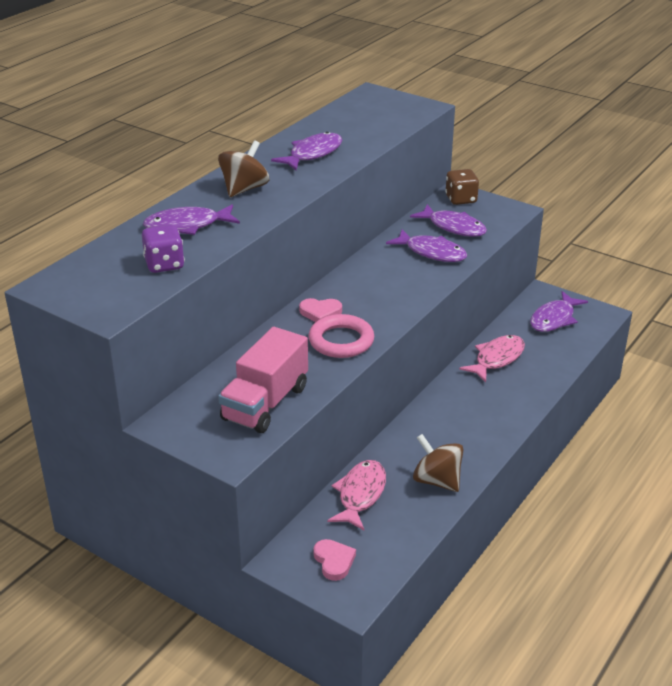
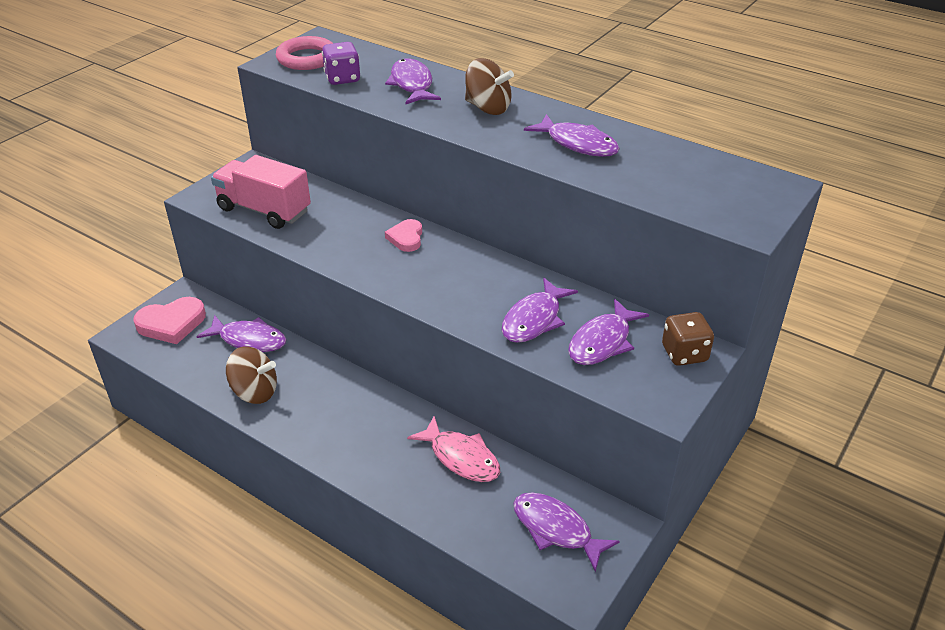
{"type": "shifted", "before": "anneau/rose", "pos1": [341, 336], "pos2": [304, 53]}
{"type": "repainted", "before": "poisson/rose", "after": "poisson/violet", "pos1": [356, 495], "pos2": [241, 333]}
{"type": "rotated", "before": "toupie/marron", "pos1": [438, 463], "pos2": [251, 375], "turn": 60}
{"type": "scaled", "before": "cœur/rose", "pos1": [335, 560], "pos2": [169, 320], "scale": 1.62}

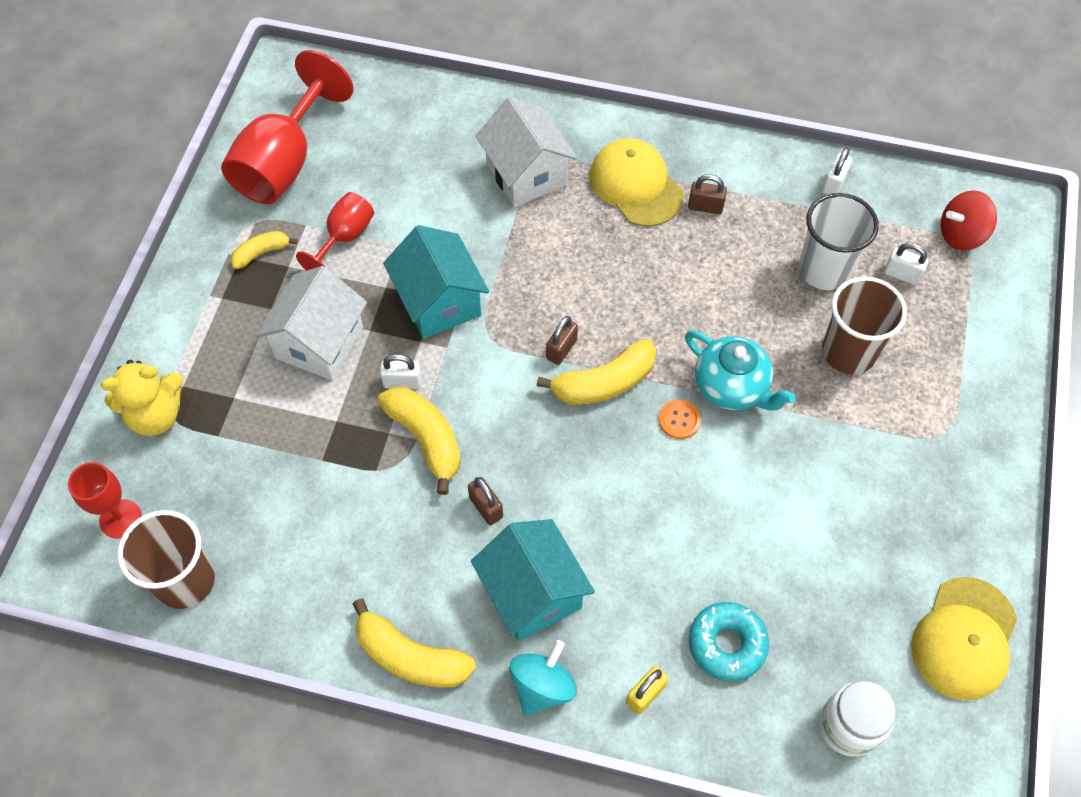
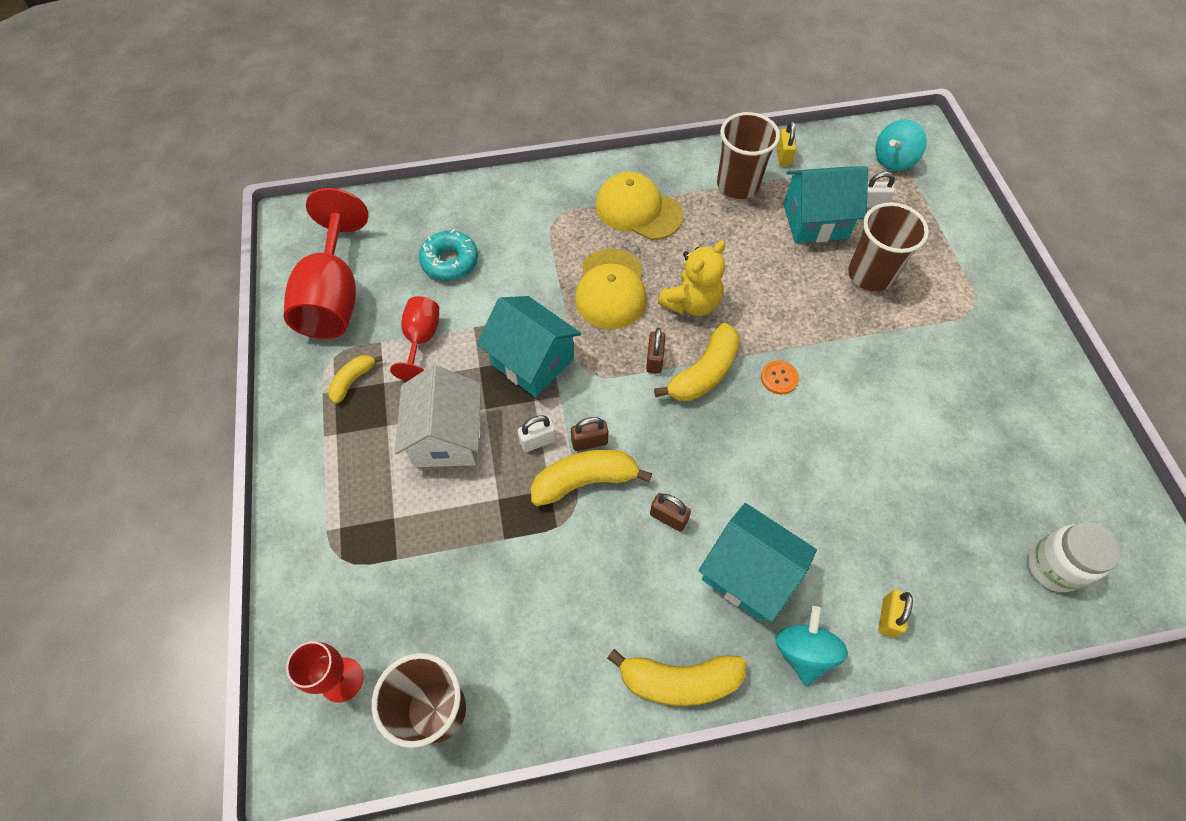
{"type": "gone", "before": "maison/blanc", "pos1": [526, 151]}
{"type": "gone", "before": "théière/turquoise", "pos1": [740, 370]}
{"type": "new", "after": "gobelet/marron", "pos2": [748, 155]}
{"type": "shifted", "before": "ours en peluche/jaune", "pos1": [142, 398], "pos2": [692, 278]}
{"type": "shifted", "before": "cadenas/marron", "pos1": [707, 194], "pos2": [589, 434]}
{"type": "shifted", "before": "beignet/turquoise", "pos1": [729, 641], "pos2": [448, 255]}
{"type": "shifted", "before": "casquette/jaune", "pos1": [964, 639], "pos2": [611, 288]}
{"type": "swapped", "before": "gobelet/blanc", "after": "maison/turquoise", "pos1": [839, 241], "pos2": [825, 204]}
{"type": "repainted", "before": "cadenas/blanc", "after": "cadenas/jaune", "pos1": [837, 171], "pos2": [786, 143]}
{"type": "repainted", "before": "toupie/rouge", "after": "toupie/turquoise", "pos1": [969, 221], "pos2": [901, 145]}
{"type": "rotated", "before": "banane/jaune", "pos1": [419, 441], "pos2": [591, 478], "turn": -45}

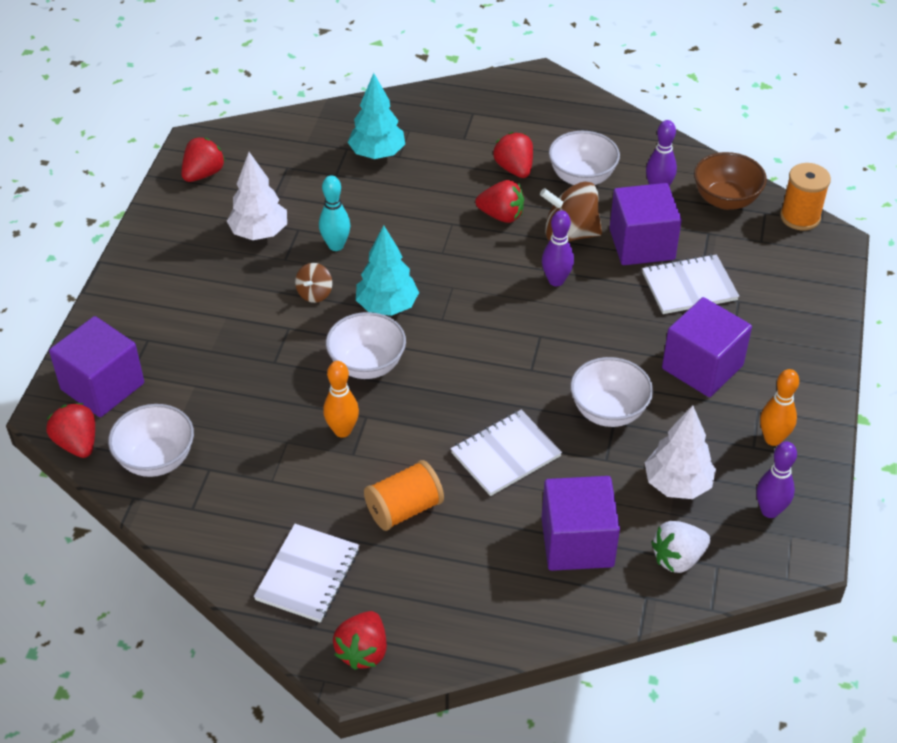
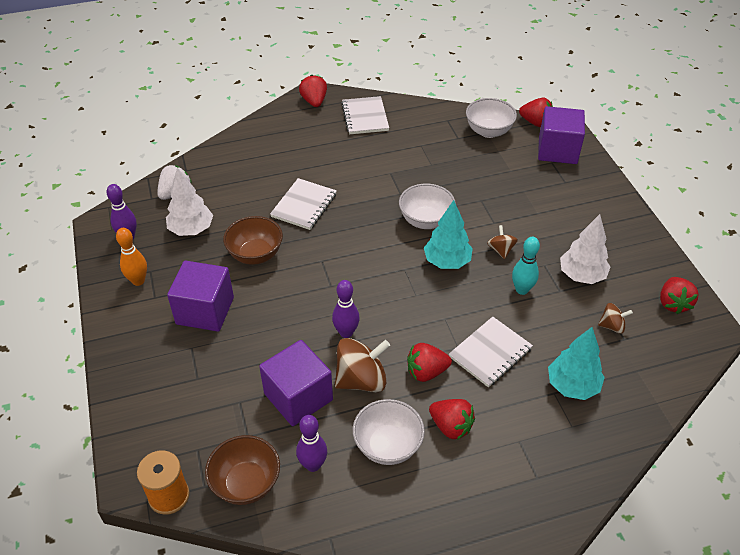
{"type": "gone", "before": "quille/orange", "pos1": [341, 399]}
{"type": "gone", "before": "bobine/orange", "pos1": [404, 495]}
{"type": "gone", "before": "cube/violet", "pos1": [581, 523]}
{"type": "new", "after": "toupie/marron", "pos2": [615, 318]}
{"type": "shifted", "before": "carnet/blanc", "pos1": [690, 284], "pos2": [491, 352]}
{"type": "repainted", "before": "bol/blanc", "after": "bol/marron", "pos1": [611, 392], "pos2": [253, 240]}

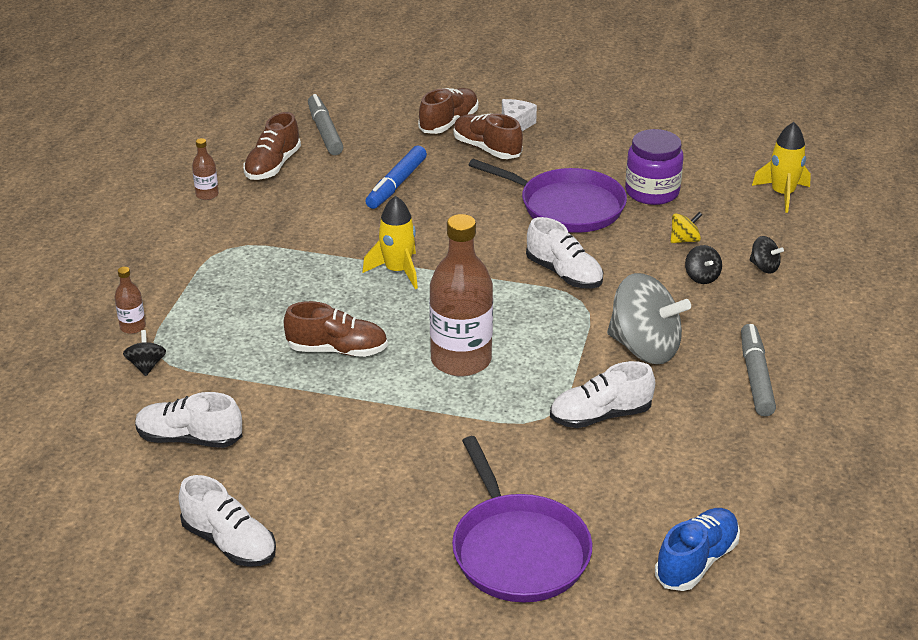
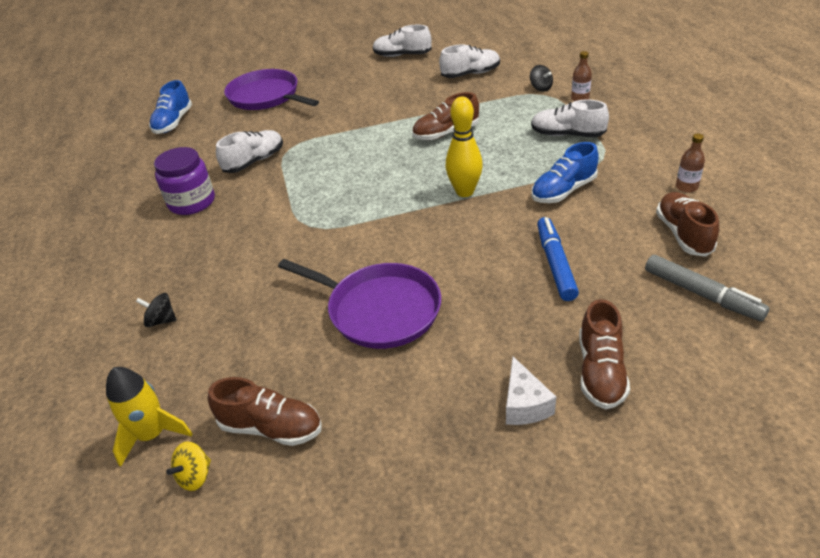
{"type": "gone", "before": "bouteille/marron", "pos1": [461, 295]}
{"type": "gone", "before": "toupie/gris", "pos1": [649, 318]}
{"type": "gone", "before": "toupie/noir", "pos1": [703, 264]}
{"type": "gone", "before": "feutre/gris", "pos1": [758, 370]}
{"type": "new", "after": "chaussure/bleu", "pos2": [565, 172]}
{"type": "shifted", "before": "chaussure/marron", "pos1": [488, 136], "pos2": [265, 411]}
{"type": "shifted", "before": "chaussure/blanc", "pos1": [564, 253], "pos2": [570, 118]}
{"type": "shifted", "before": "bocal/violet", "pos1": [654, 167], "pos2": [184, 181]}
{"type": "shifted", "before": "toupie/jaune", "pos1": [686, 227], "pos2": [188, 466]}
{"type": "swapped", "before": "fusée/jaune", "after": "quille/jaune", "pos1": [390, 242], "pos2": [464, 146]}
{"type": "rotated", "before": "poêle/violet", "pos1": [548, 196], "pos2": [359, 304], "turn": -150}

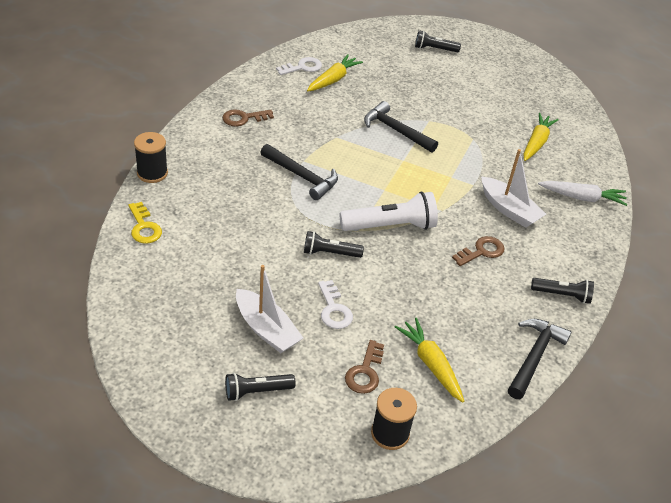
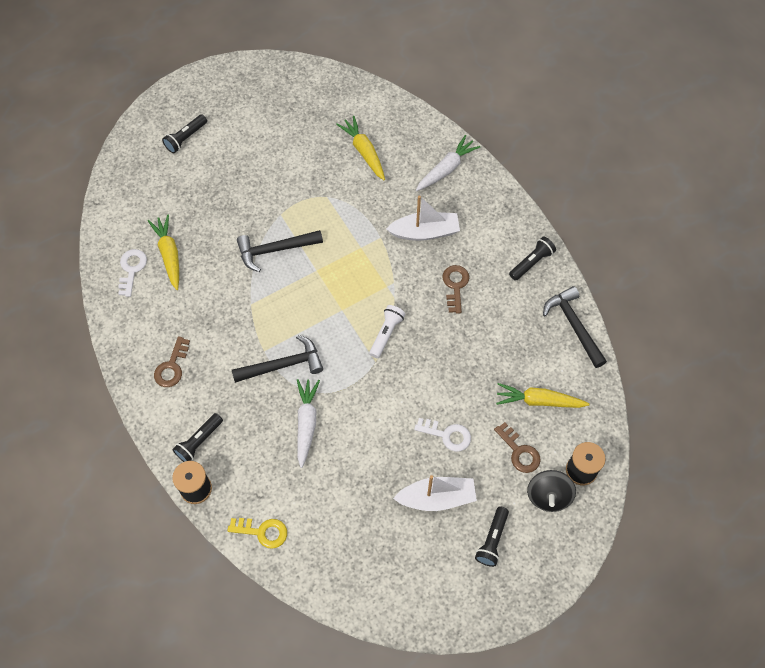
{"type": "new", "after": "carotte/blanc", "pos2": [308, 423]}
{"type": "new", "after": "toupie/noir", "pos2": [551, 491]}
{"type": "shifted", "before": "lampe de poche/noir", "pos1": [334, 244], "pos2": [197, 437]}
{"type": "scaled", "before": "lampe de poche/blanc", "pos1": [389, 211], "pos2": [387, 331], "scale": 0.6}

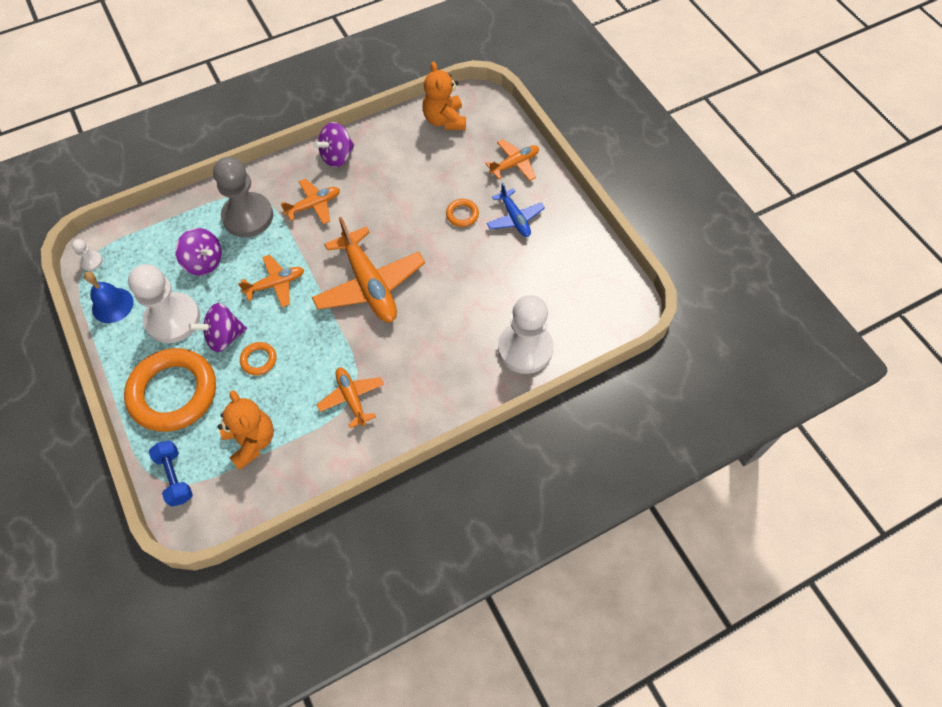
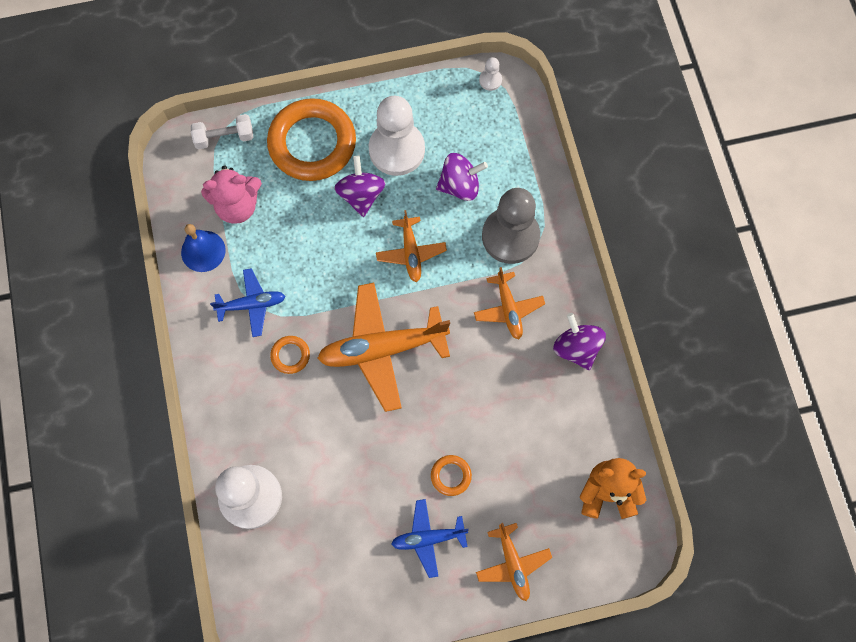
{"type": "shifted", "before": "cloche/bleu", "pos1": [109, 297], "pos2": [203, 248]}
{"type": "shifted", "before": "anneau/orange", "pos1": [258, 358], "pos2": [290, 355]}
{"type": "repainted", "before": "haltère/bleu", "after": "haltère/blanc", "pos1": [171, 473], "pos2": [222, 131]}
{"type": "repainted", "before": "ours en peluche/orange", "after": "ours en peluche/rose", "pos1": [246, 430], "pos2": [231, 194]}
{"type": "repainted", "before": "avion/orange", "after": "avion/bleu", "pos1": [350, 397], "pos2": [247, 302]}
{"type": "rotated", "before": "toupie/violet", "pos1": [198, 251], "pos2": [462, 177], "turn": -150}

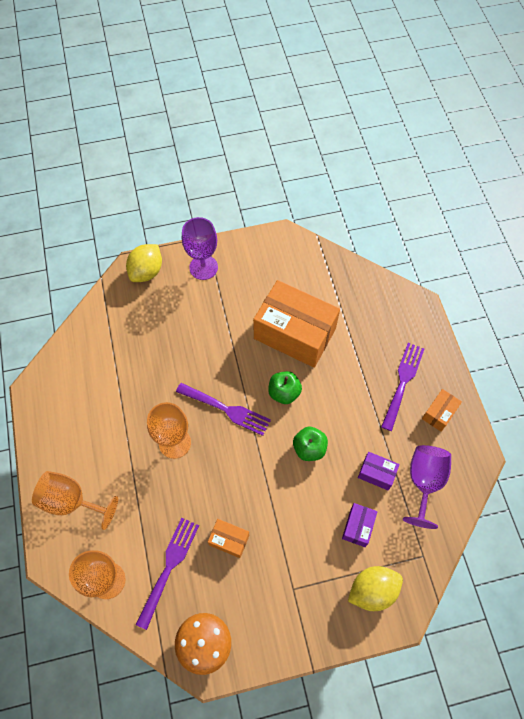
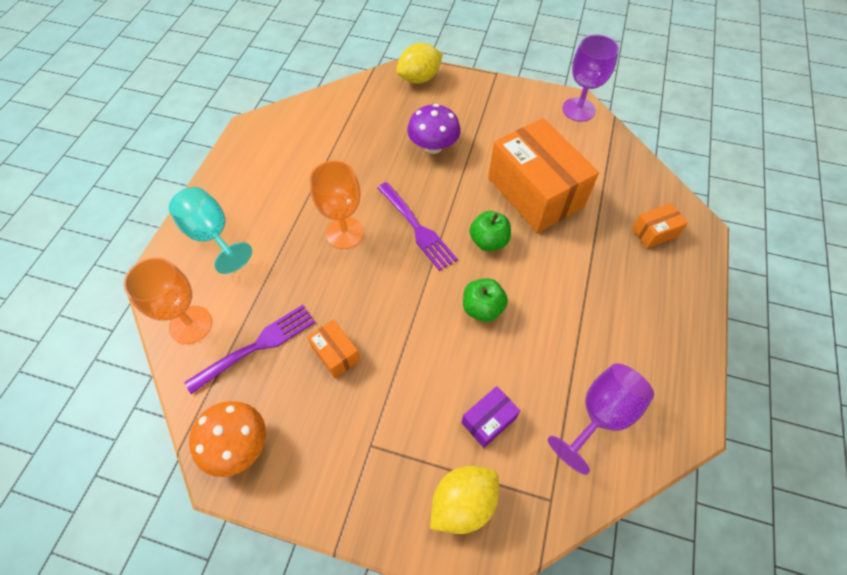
{"type": "gone", "before": "boîte/violet", "pos1": [379, 471]}
{"type": "gone", "before": "fourchette/violet", "pos1": [402, 387]}
{"type": "new", "after": "champignon/violet", "pos2": [434, 129]}
{"type": "shifted", "before": "verre à pied/violet", "pos1": [200, 248], "pos2": [590, 78]}
{"type": "shifted", "before": "boîte/orange", "pos1": [442, 410], "pos2": [660, 226]}
{"type": "repainted", "before": "verre à pied/orange", "after": "verre à pied/turquoise", "pos1": [75, 500], "pos2": [210, 230]}
{"type": "rotated", "before": "citron/jaune", "pos1": [375, 588], "pos2": [464, 500], "turn": -45}

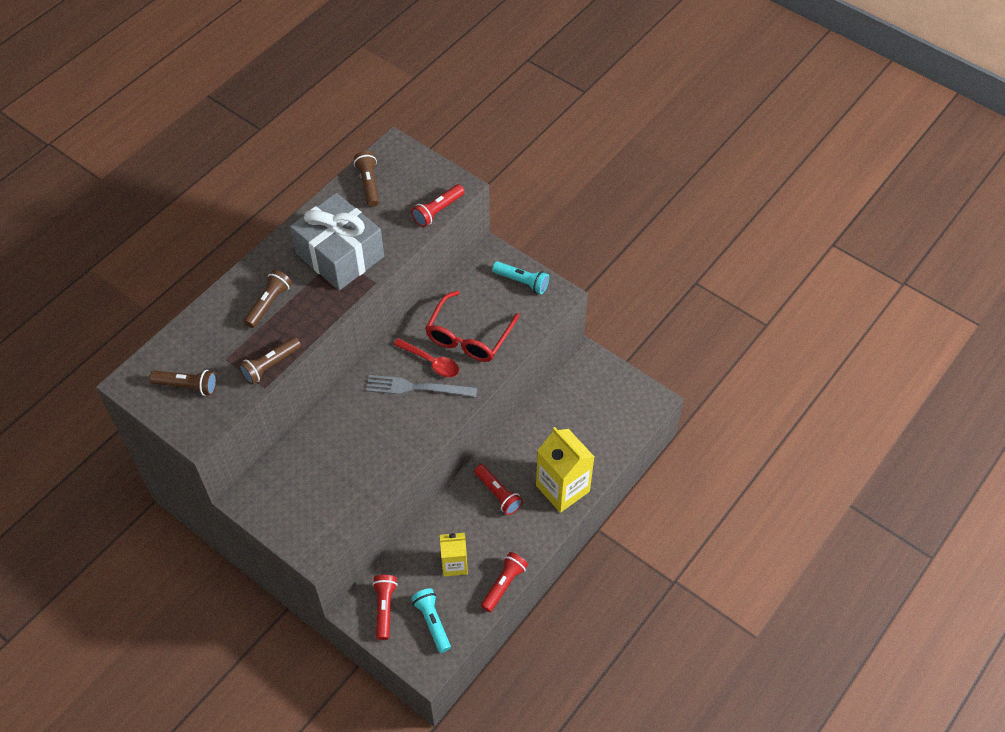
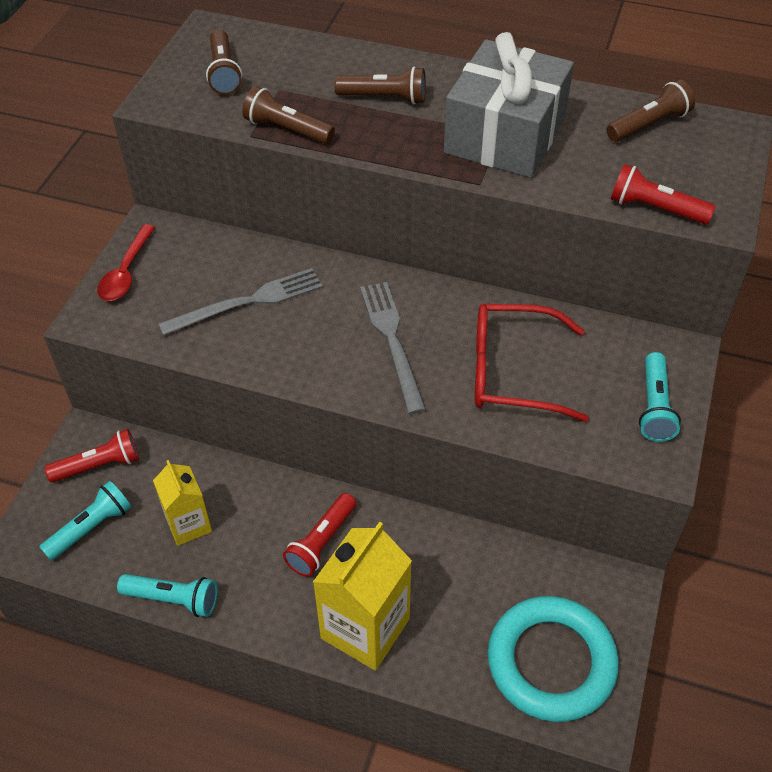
{"type": "new", "after": "fourchette/gris", "pos2": [240, 302]}
{"type": "new", "after": "anneau/turquoise", "pos2": [553, 659]}
{"type": "shifted", "before": "cuillère/rouge", "pos1": [426, 357], "pos2": [126, 262]}
{"type": "repainted", "before": "lampe de poche/rouge", "after": "lampe de poche/turquoise", "pos1": [504, 582], "pos2": [167, 595]}

